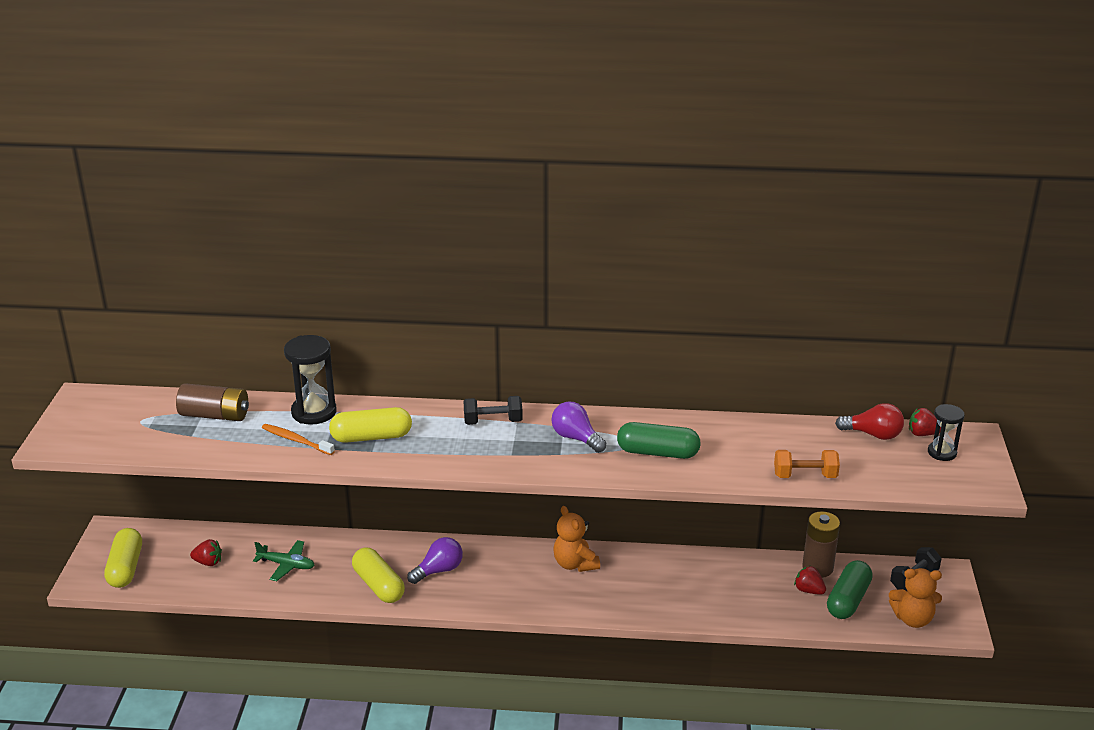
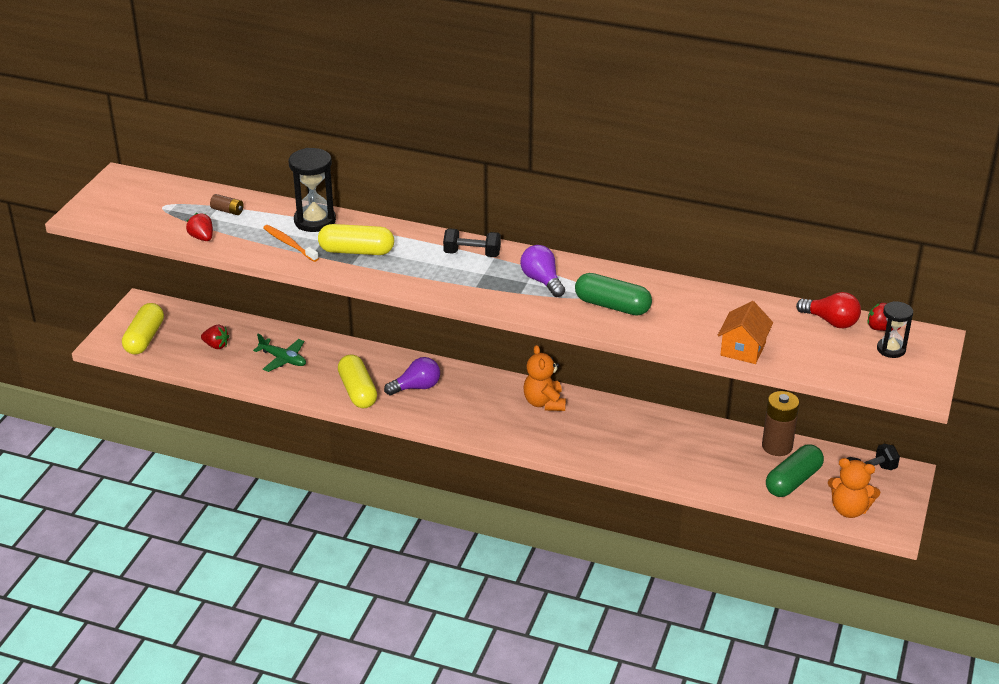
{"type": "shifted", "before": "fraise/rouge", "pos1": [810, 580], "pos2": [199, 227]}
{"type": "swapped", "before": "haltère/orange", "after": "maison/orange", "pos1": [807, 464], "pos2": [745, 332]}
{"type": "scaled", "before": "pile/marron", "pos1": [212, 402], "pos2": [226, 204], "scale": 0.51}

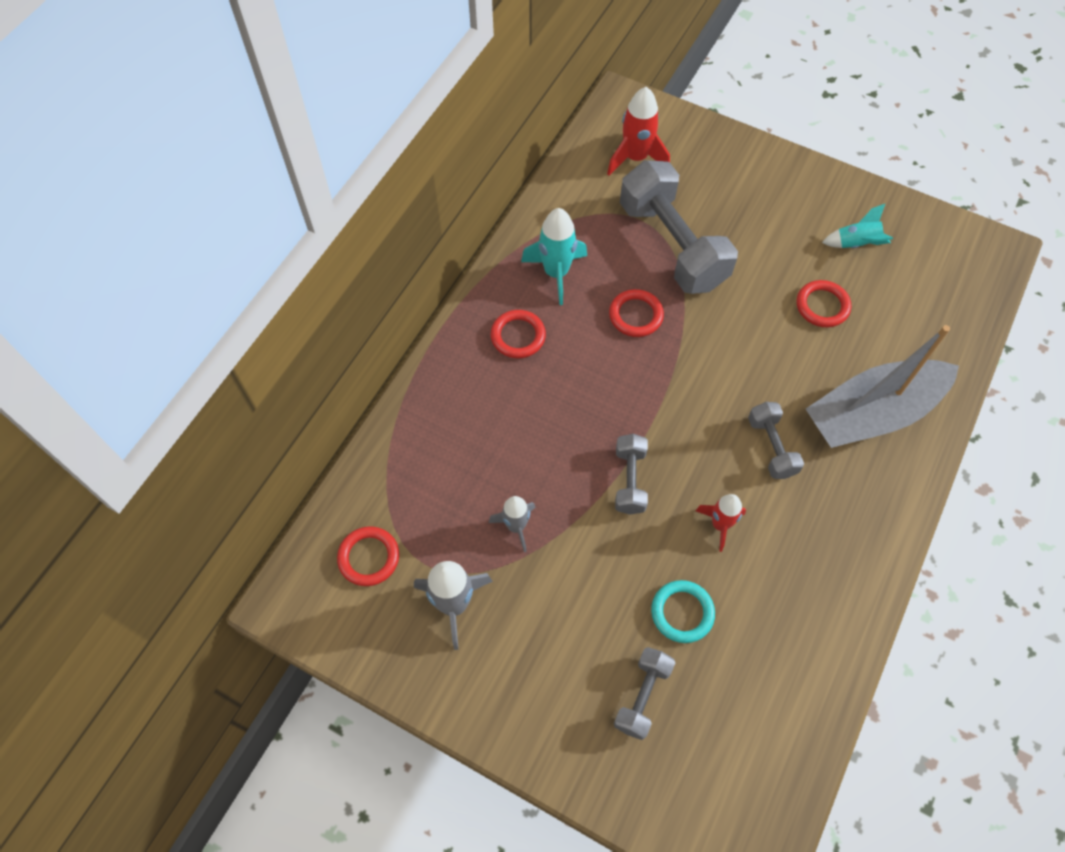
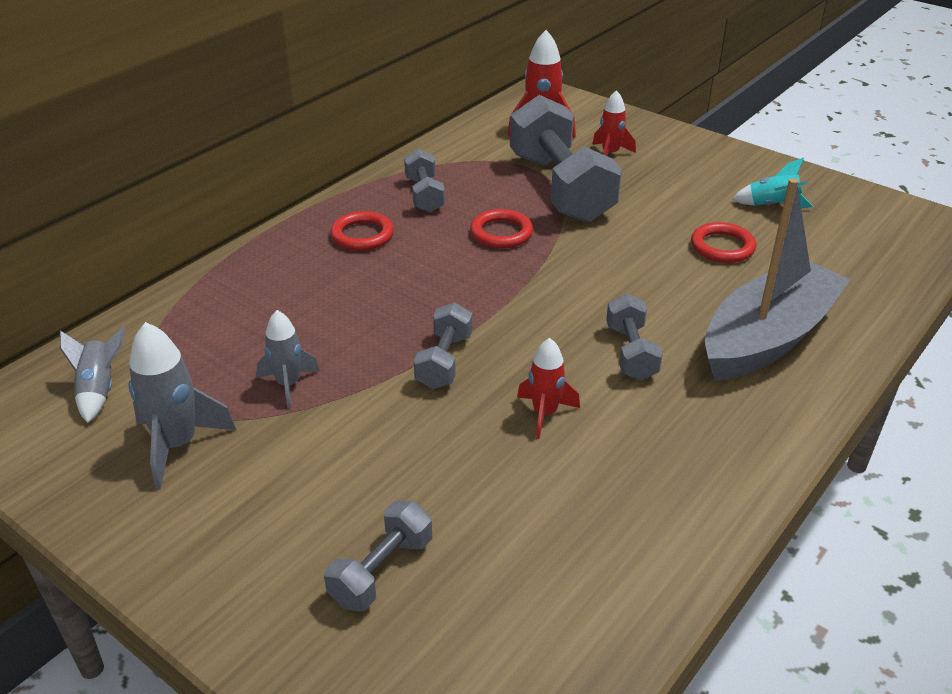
{"type": "gone", "before": "anneau/turquoise", "pos1": [683, 611]}
{"type": "new", "after": "fusée/rouge", "pos2": [614, 123]}
{"type": "swapped", "before": "anneau/rouge", "after": "fusée/gris", "pos1": [368, 556], "pos2": [92, 375]}
{"type": "swapped", "before": "fusée/turquoise", "after": "haltère/gris", "pos1": [554, 256], "pos2": [424, 181]}
{"type": "rotated", "before": "bateau/gris", "pos1": [882, 386], "pos2": [777, 279], "turn": 150}

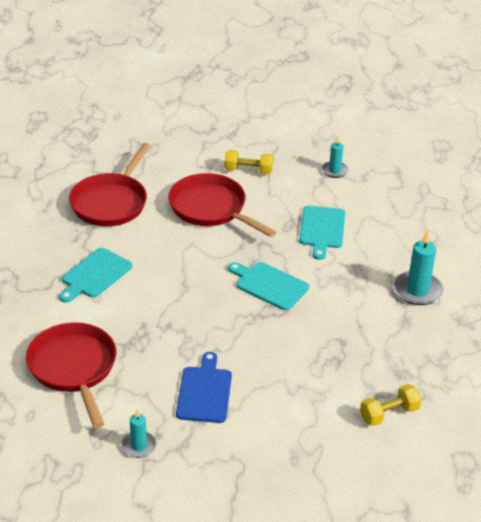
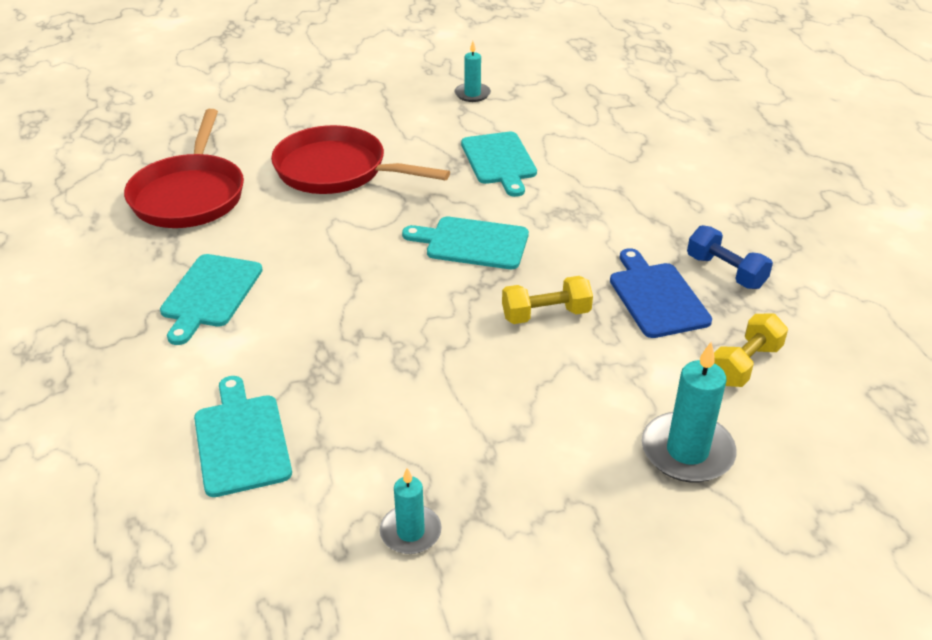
{"type": "new", "after": "haltère/bleu", "pos2": [730, 257]}
{"type": "shifted", "before": "planche à découper/bleu", "pos1": [204, 387], "pos2": [661, 293]}
{"type": "shifted", "before": "haltère/jaune", "pos1": [249, 162], "pos2": [547, 300]}
{"type": "shifted", "before": "bougie/turquoise", "pos1": [418, 267], "pos2": [689, 412]}
{"type": "swapped", "before": "poêle/rouge", "after": "planche à découper/turquoise", "pos1": [71, 375], "pos2": [243, 436]}

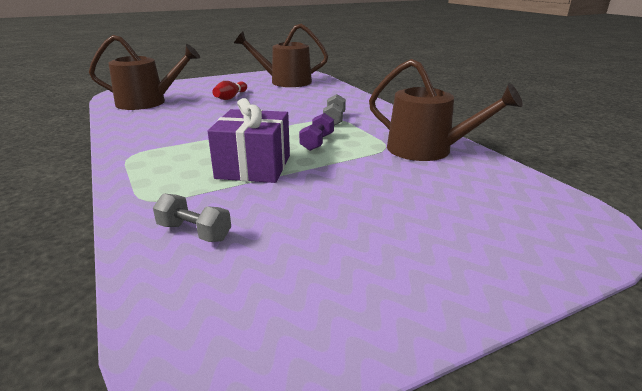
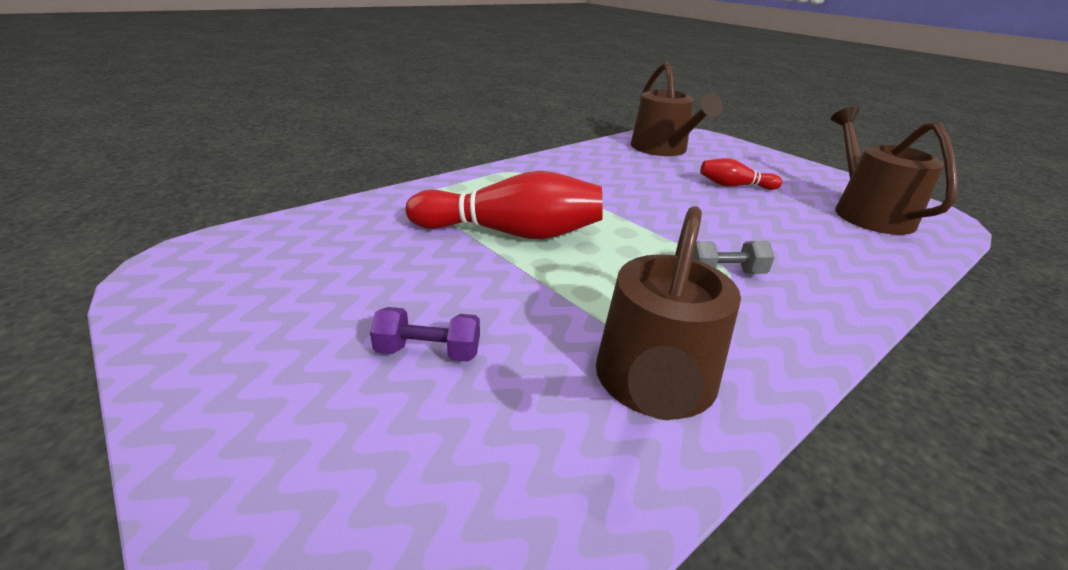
{"type": "gone", "before": "haltère/gris", "pos1": [192, 217]}
{"type": "shifted", "before": "haltère/violet", "pos1": [316, 132], "pos2": [425, 334]}
{"type": "swapped", "before": "cadeau/violet", "after": "quille/rouge", "pos1": [248, 140], "pos2": [504, 205]}

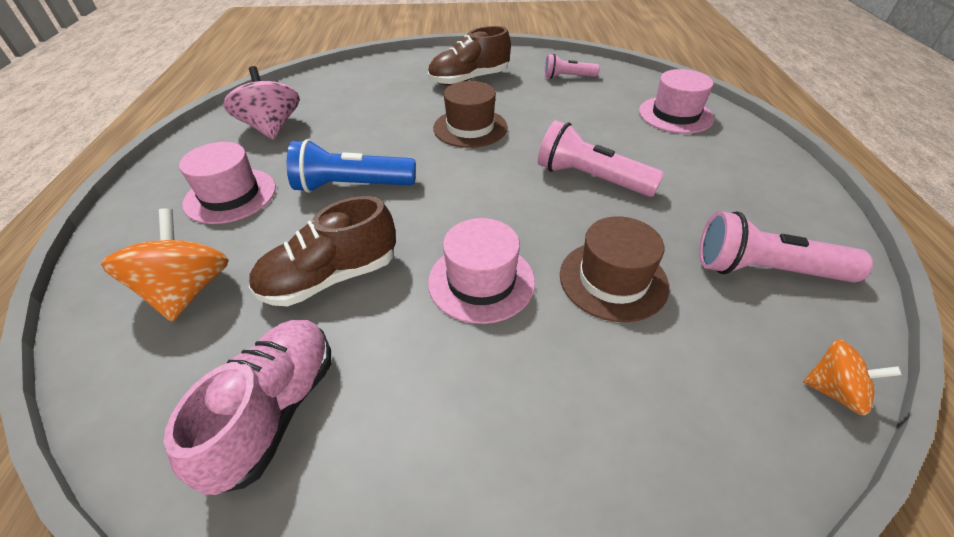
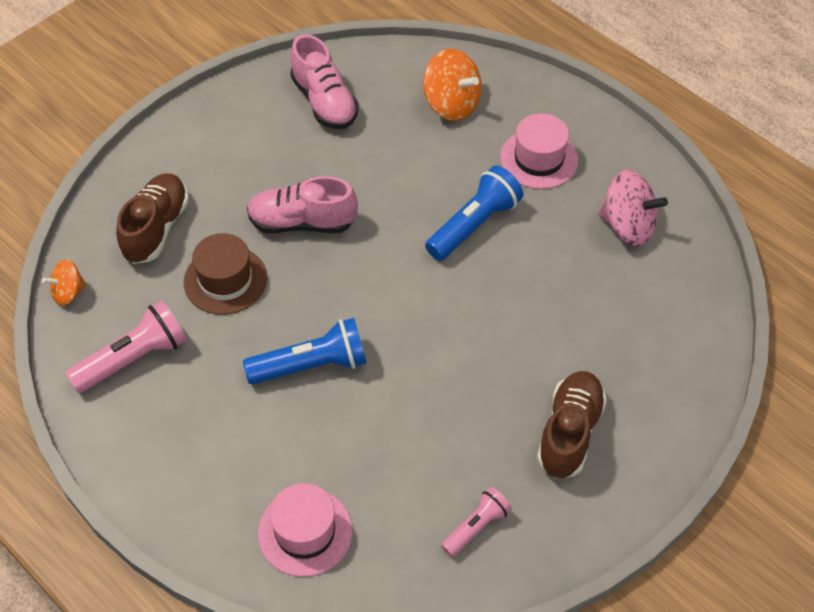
{"type": "gone", "before": "chapeau/marron", "pos1": [470, 114]}
{"type": "shifted", "before": "chaussure/marron", "pos1": [322, 251], "pos2": [152, 219]}
{"type": "swapped", "before": "chapeau/rose", "after": "chaussure/rose", "pos1": [481, 271], "pos2": [302, 205]}
{"type": "repainted", "before": "lampe de poche/rose", "after": "lampe de poche/bleu", "pos1": [601, 158], "pos2": [305, 351]}

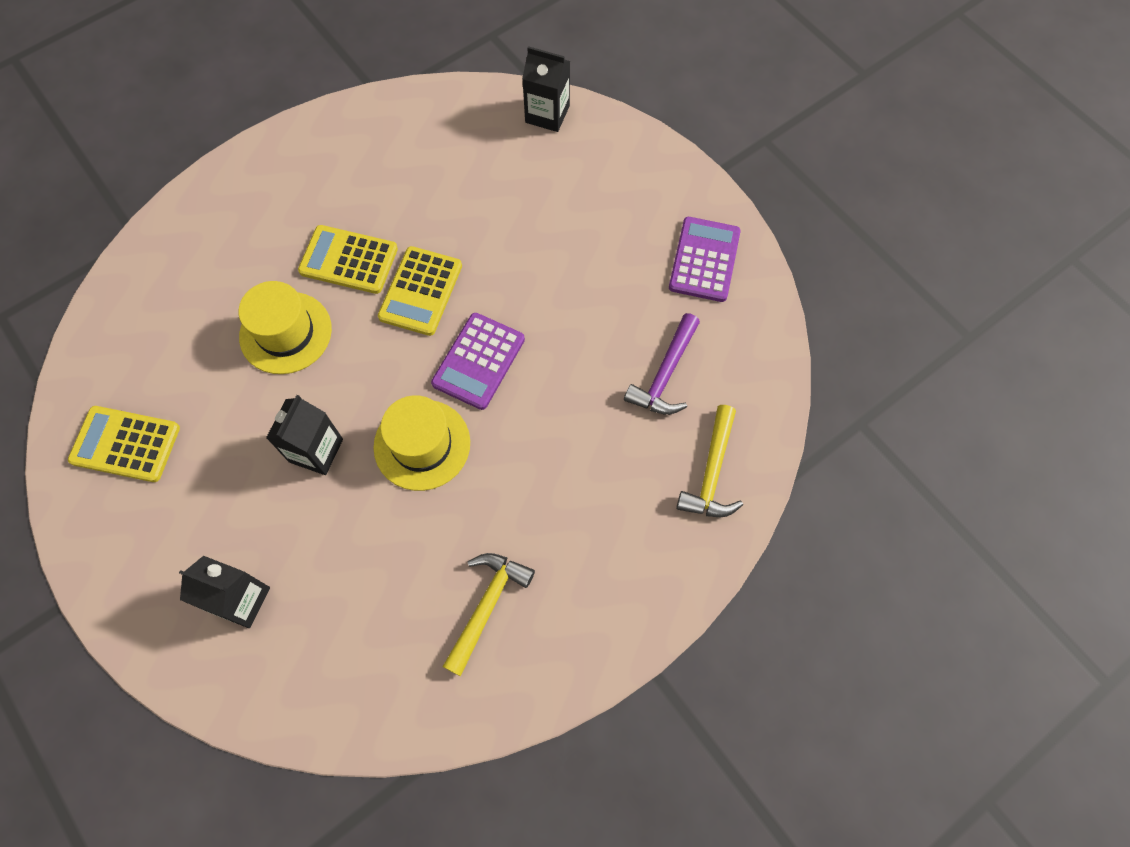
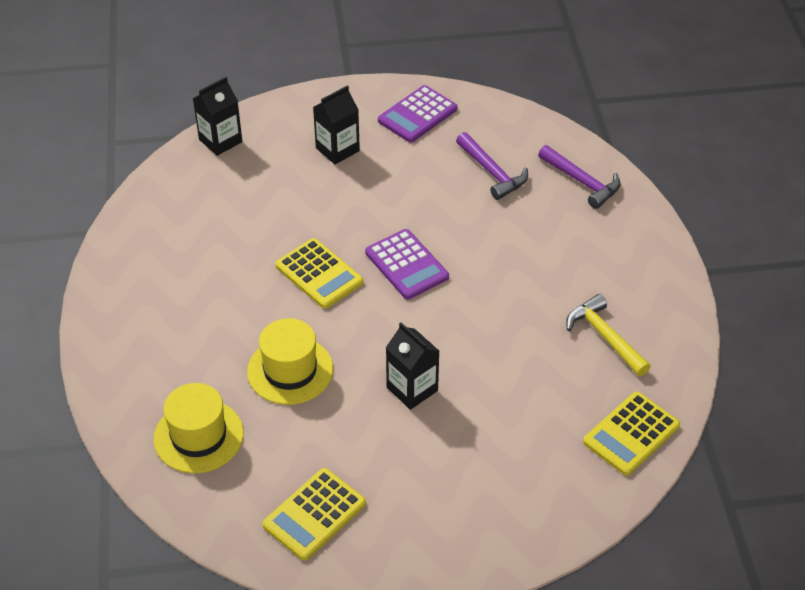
{"type": "shifted", "before": "brique de lait/noir", "pos1": [224, 592], "pos2": [336, 124]}
{"type": "shifted", "before": "calculatrice/jaune", "pos1": [348, 259], "pos2": [631, 434]}
{"type": "shifted", "before": "chapeau/jaune", "pos1": [421, 443], "pos2": [199, 428]}
{"type": "repainted", "before": "marteau/jaune", "after": "marteau/violet", "pos1": [709, 461], "pos2": [579, 177]}
{"type": "rotated", "before": "calculatrice/violet", "pos1": [705, 259], "pos2": [417, 114], "turn": -90}

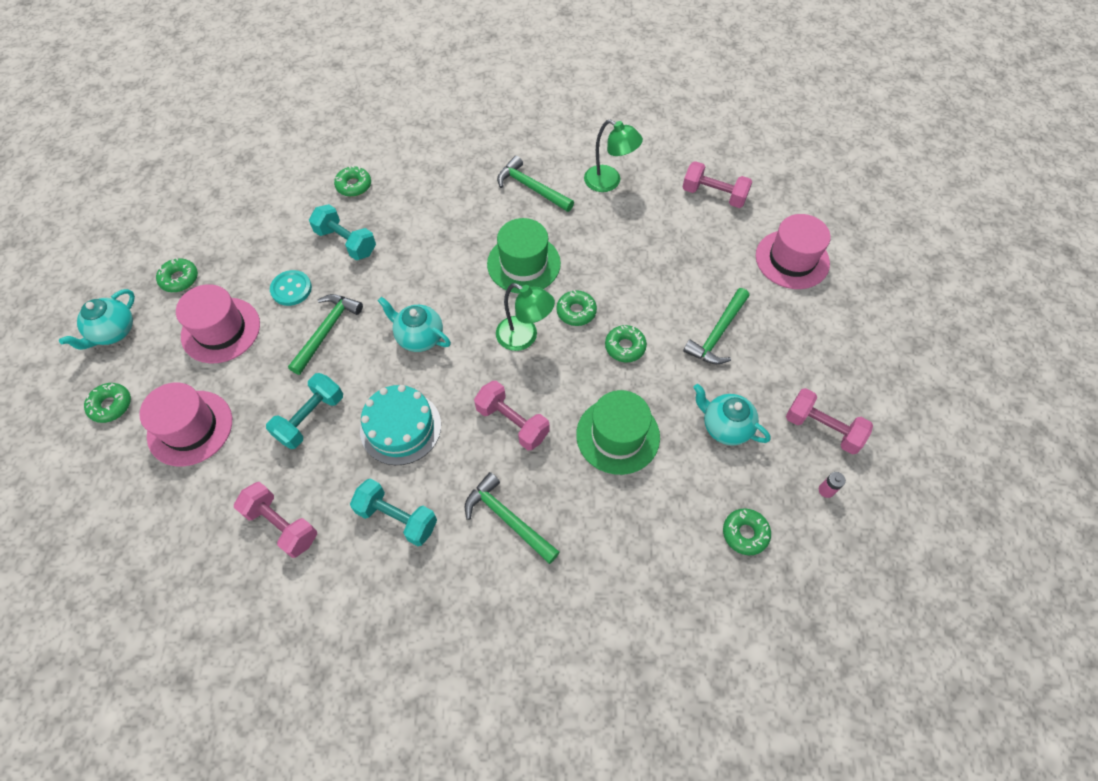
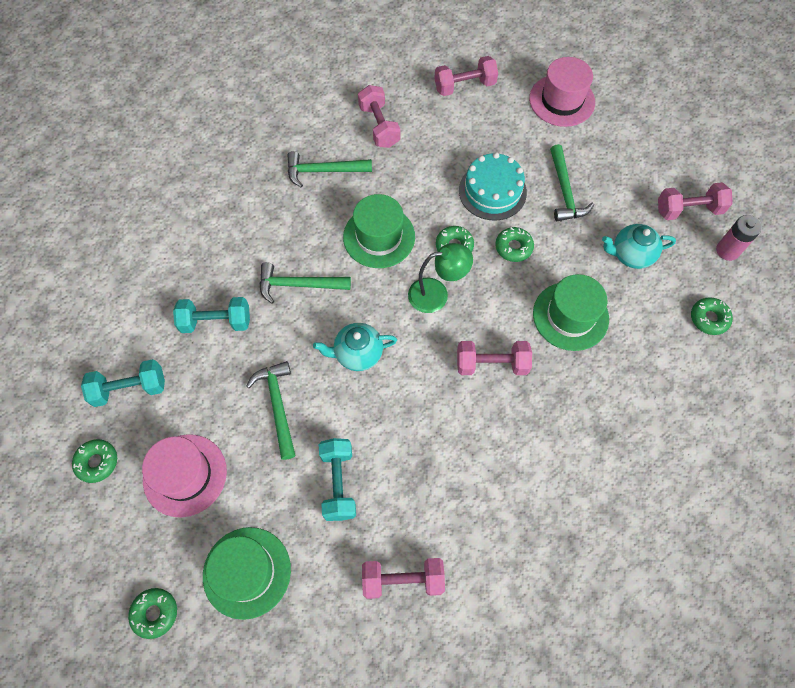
{"type": "gone", "before": "théière/turquoise", "pos1": [97, 319]}
{"type": "gone", "before": "bouton/turquoise", "pos1": [291, 288]}
{"type": "gone", "before": "beignet/vert", "pos1": [352, 181]}
{"type": "shifted", "before": "haltère/turquoise", "pos1": [393, 512], "pos2": [123, 383]}
{"type": "shifted", "before": "gâteau/turquoise", "pos1": [400, 425], "pos2": [493, 186]}
{"type": "shifted", "before": "marteau/vert", "pos1": [512, 518], "pos2": [305, 283]}
{"type": "swapped", "before": "lampe/vert", "after": "haltère/rose", "pos1": [613, 156], "pos2": [379, 116]}
{"type": "repainted", "before": "chapeau/rose", "after": "chapeau/vert", "pos1": [185, 424], "pos2": [247, 573]}
{"type": "scaled", "before": "pile/rose", "pos1": [832, 485], "pos2": [739, 238], "scale": 1.78}

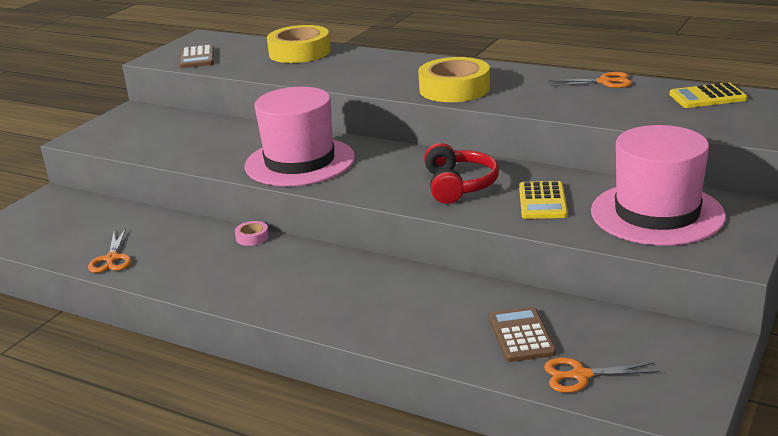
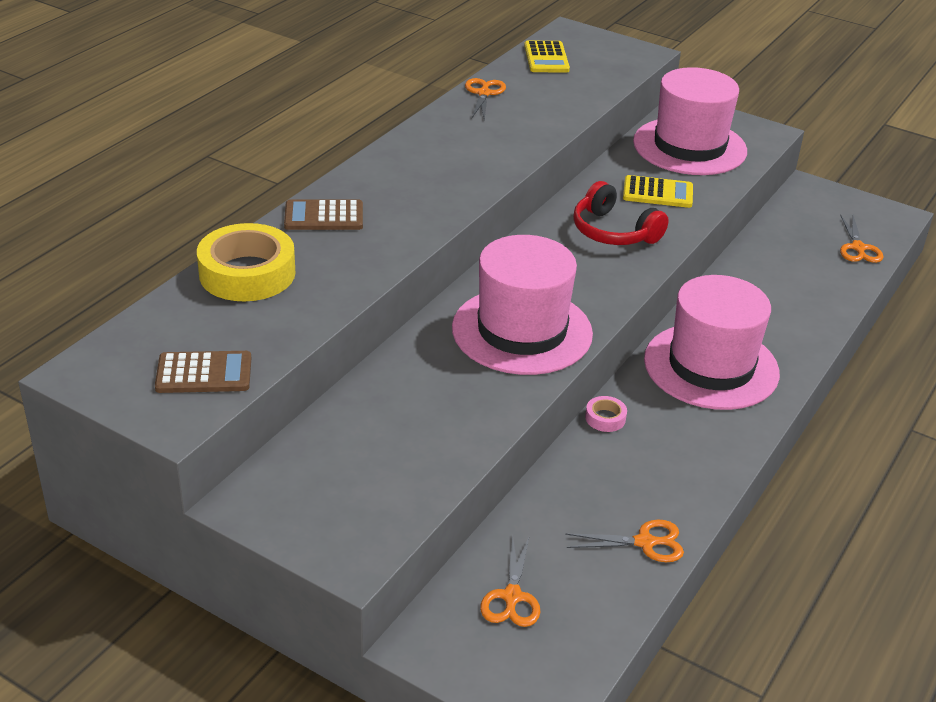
{"type": "gone", "before": "ruban adhésif/jaune", "pos1": [454, 79]}
{"type": "new", "after": "ciseaux/orange", "pos2": [510, 581]}
{"type": "new", "after": "chapeau/rose", "pos2": [712, 342]}
{"type": "shifted", "before": "calculatrice/marron", "pos1": [522, 334], "pos2": [323, 214]}
{"type": "rotated", "before": "casque audio/rouge", "pos1": [461, 173], "pos2": [621, 213], "turn": -135}

